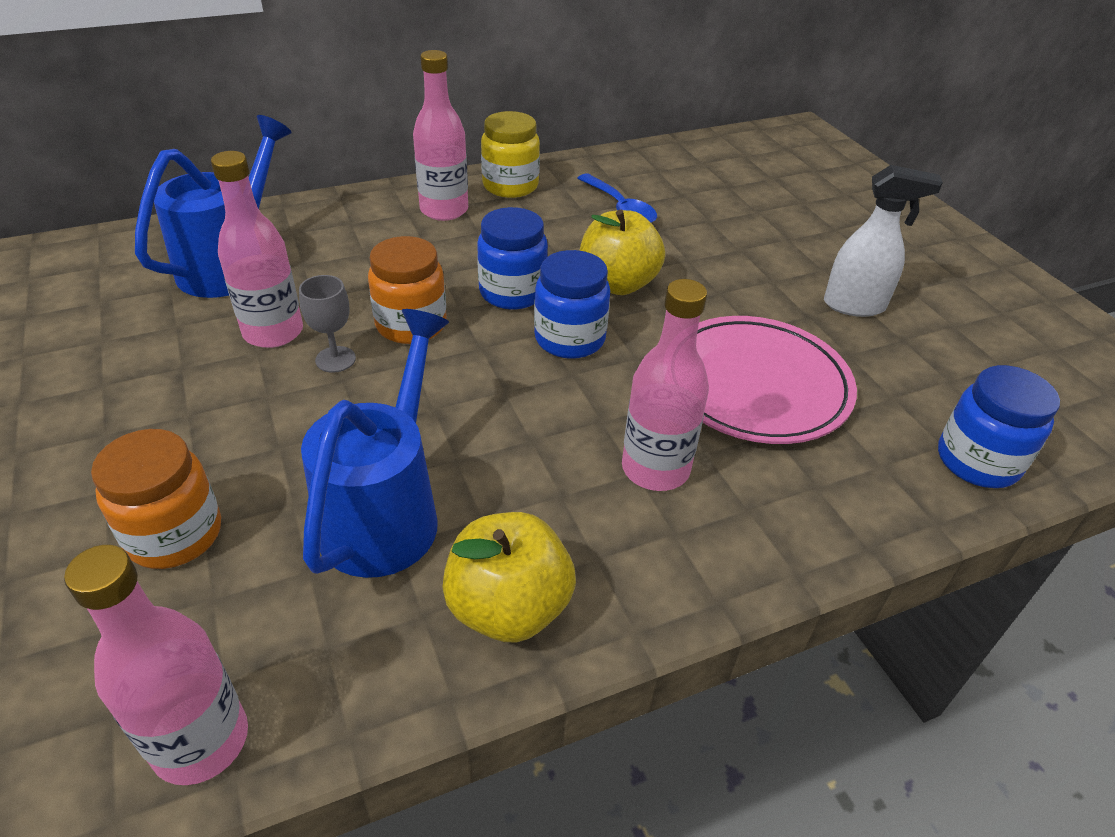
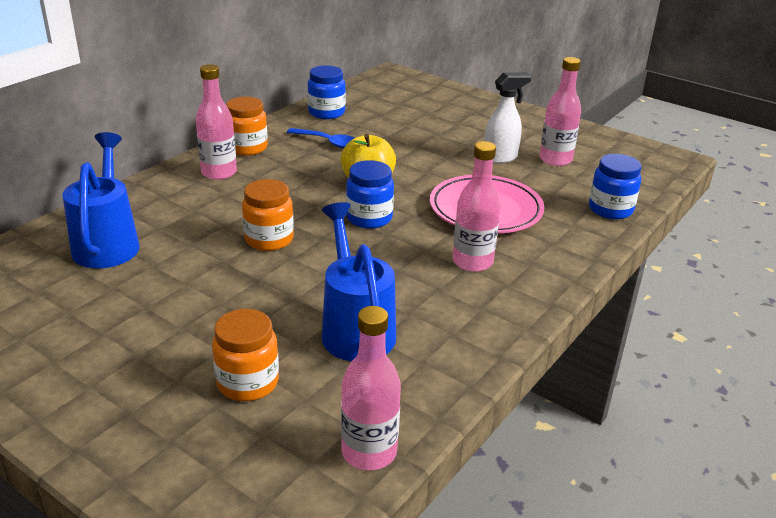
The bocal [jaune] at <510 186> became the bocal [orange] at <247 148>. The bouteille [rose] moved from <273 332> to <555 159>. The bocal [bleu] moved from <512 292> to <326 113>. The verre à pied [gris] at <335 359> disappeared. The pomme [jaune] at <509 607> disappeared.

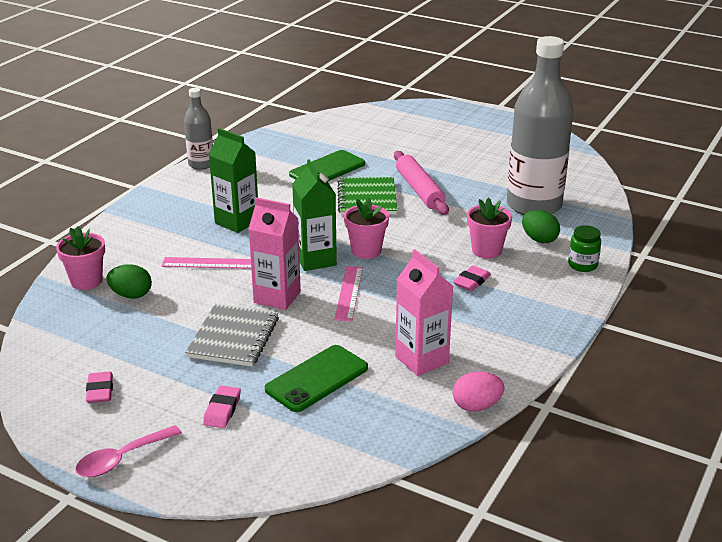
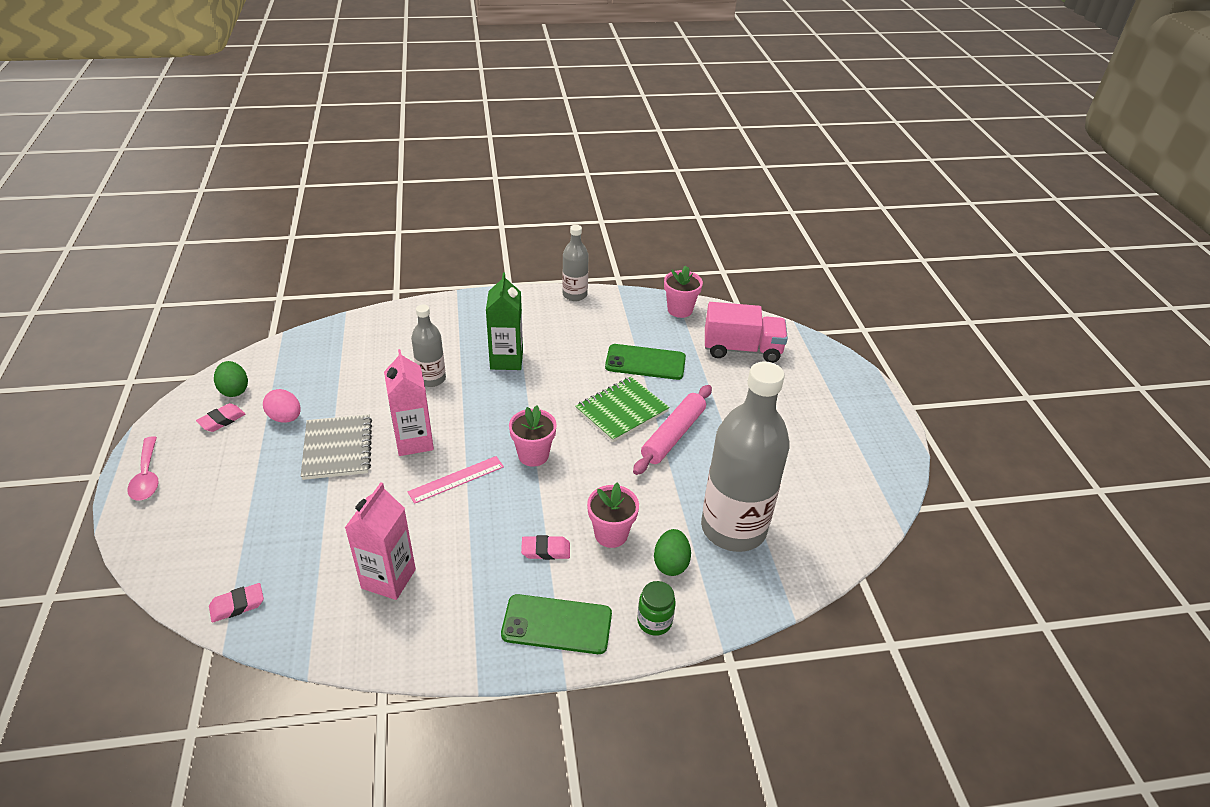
The brique de lait [vert] at <315 260> disappeared. The pot de fleurs [rose] moved from <86 281> to <680 310>. The règle [rose] at <209 263> was replaced by the bouteille [gris] at <431 379>. The œuf [vert] moved from <131 295> to <234 390>. The carnet [gris] at <233 337> turned 75 degrees counterclockwise. The téléphone [vert] moved from <317 379> to <557 625>. The œuf [rose] moved from <476 406> to <285 418>. The gomme [rose] moved from <222 410> to <237 605>. The cuillère [rose] at <122 459> turned 120 degrees counterclockwise. The camion [rose] at <742 349> appeared.

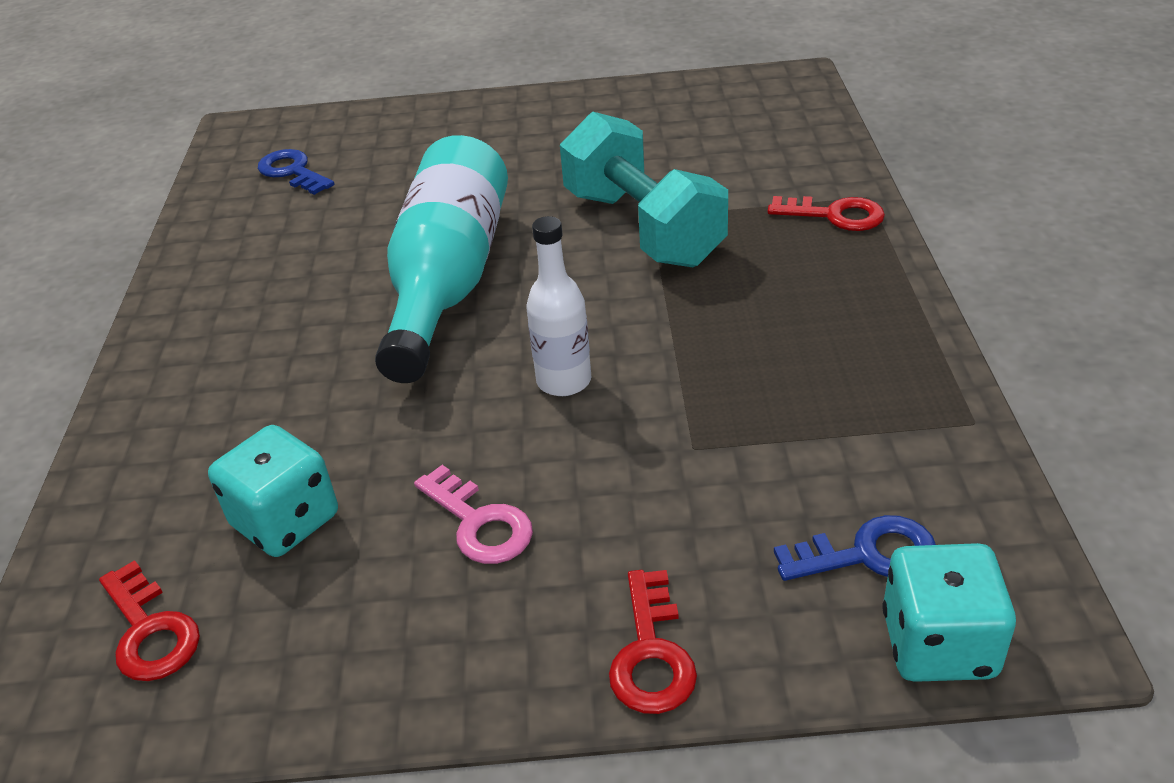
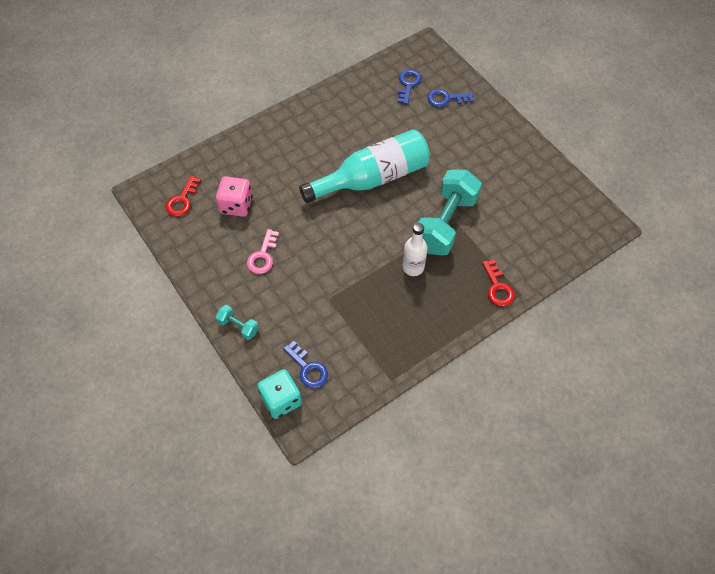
The bouteille [blanc] moved from <564 381> to <413 267>. The dé [turquoise] at <285 521> became the dé [rose] at <236 205>. The clé [rouge] at <651 654> was replaced by the haltère [turquoise] at <238 326>. The clé [bleu] at <446 99> appeared.

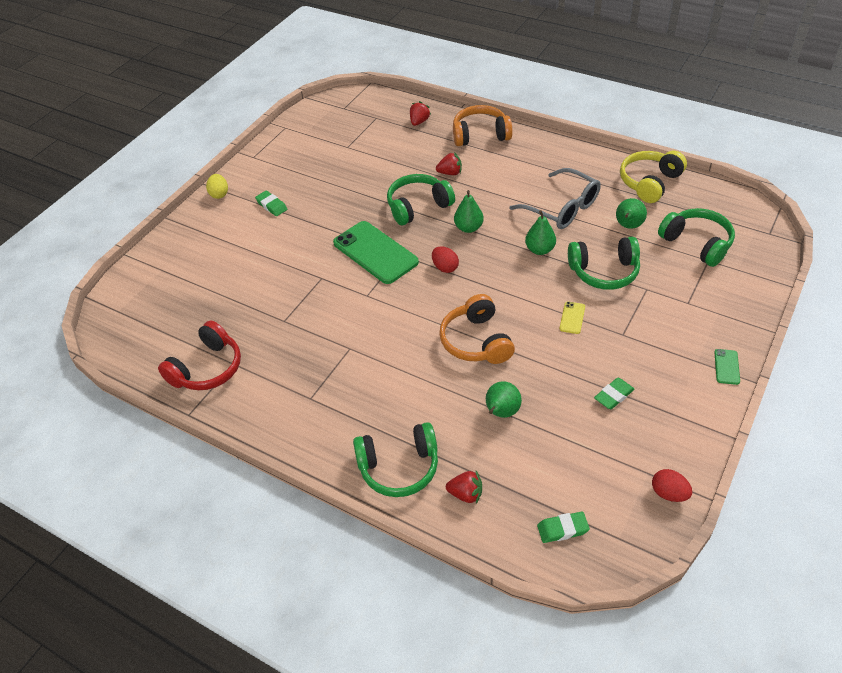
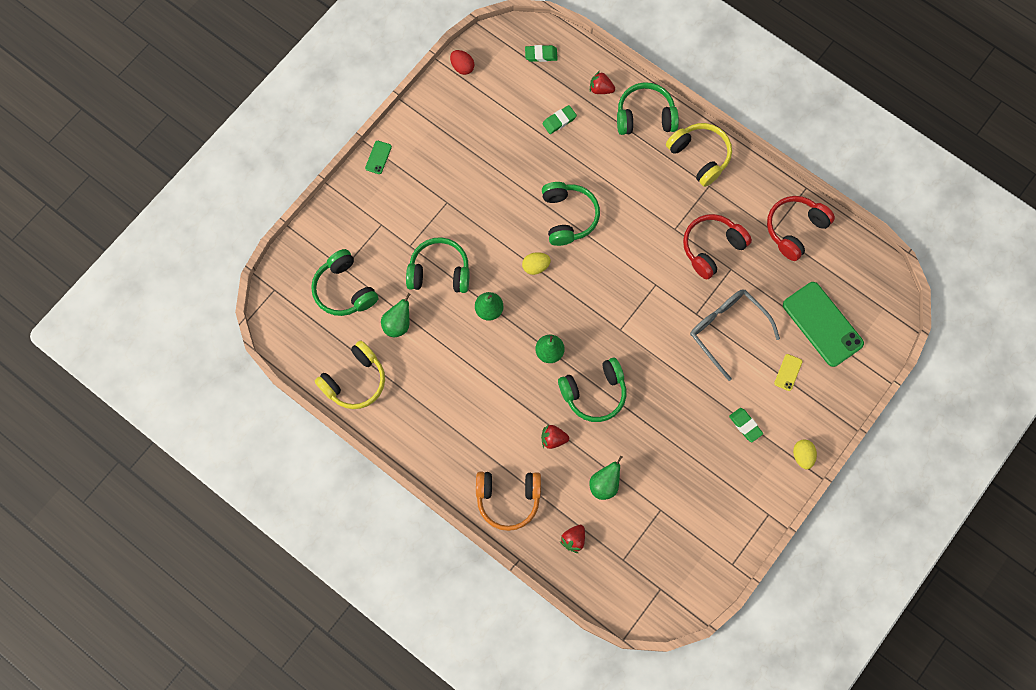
The lunettes [gris] moved from <562 208> to <727 330>. The téléphone [vert] moved from <375 252> to <822 324>. The œuf [rouge] at <445 267> disappeared. The casque audio [orange] at <476 341> became the casque audio [vert] at <568 217>. The téléphone [jaune] moved from <572 318> to <788 372>. The gomme [vert] moved from <613 395> to <559 121>. The poire [vert] moved from <501 412> to <604 484>. The casque audio [jaune] at <699 156> appeared. The casque audio [rouge] at <712 248> appeared. The œuf [jaune] at <535 266> appeared.

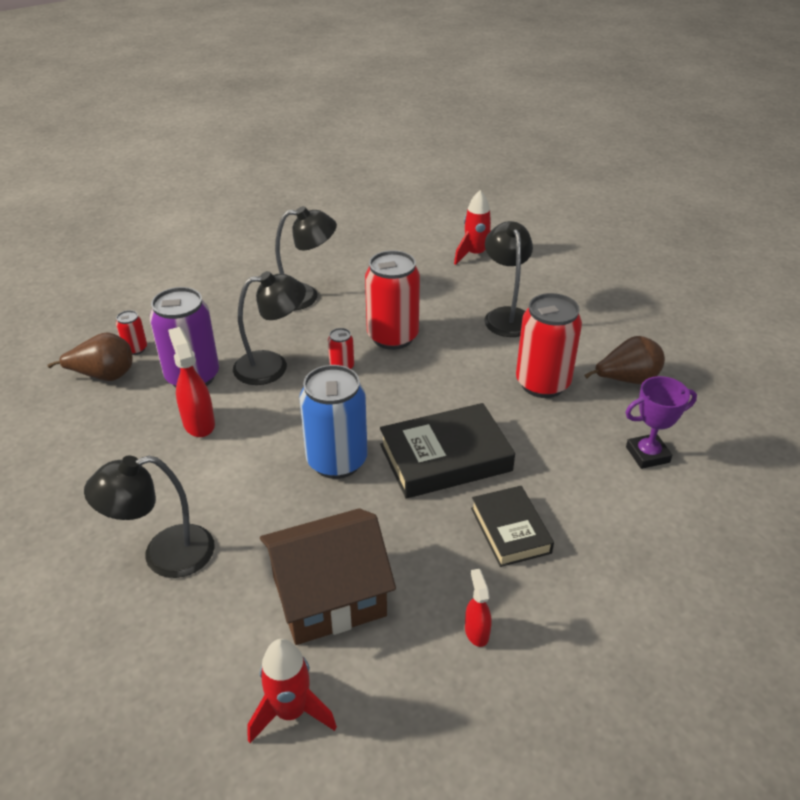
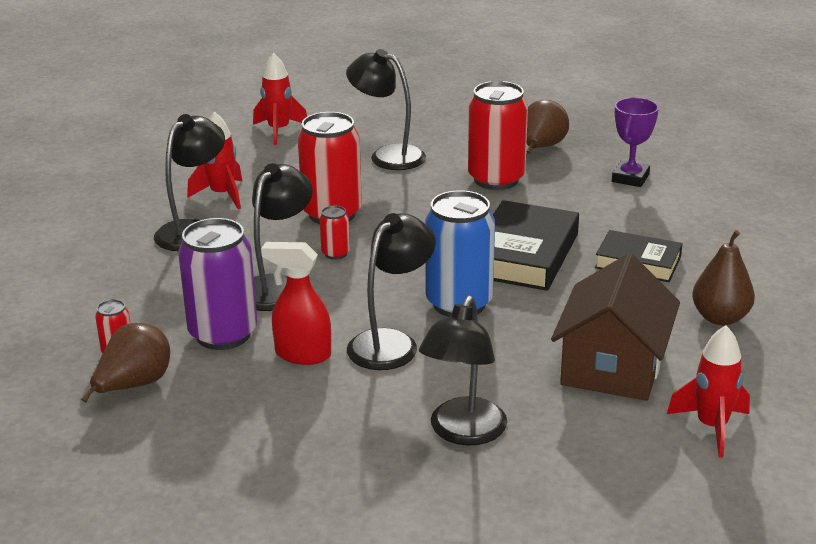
The vaporisateur [rouge] at <476 632> was replaced by the poire [marron] at <720 318>. The fusée [rouge] at <222 195> appeared. The lampe [noir] at <391 343> appeared.

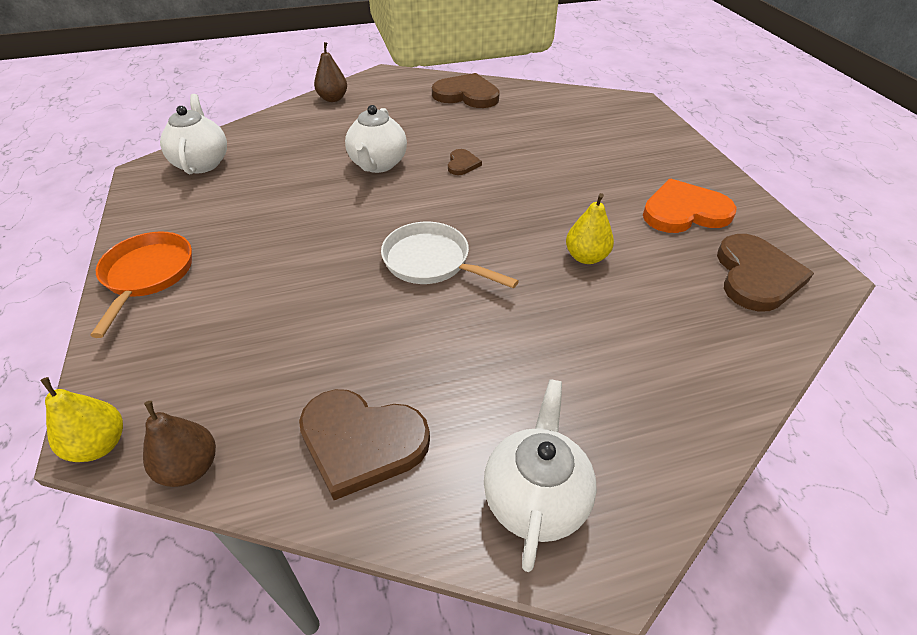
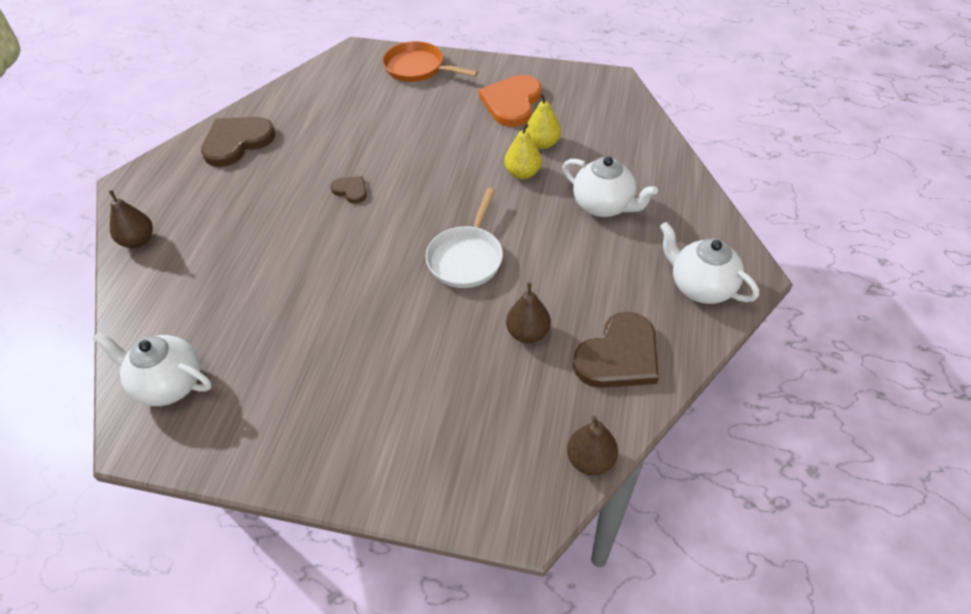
The théière [blanc] moved from <378 164> to <603 206>. The poêle [blanc] at <431 262> turned 45 degrees counterclockwise. The poêle [orange] moved from <147 275> to <418 68>. The cœur [marron] at <756 276> disappeared. The poire [jaune] moved from <100 445> to <542 143>. The poire [marron] at <528 333> appeared.

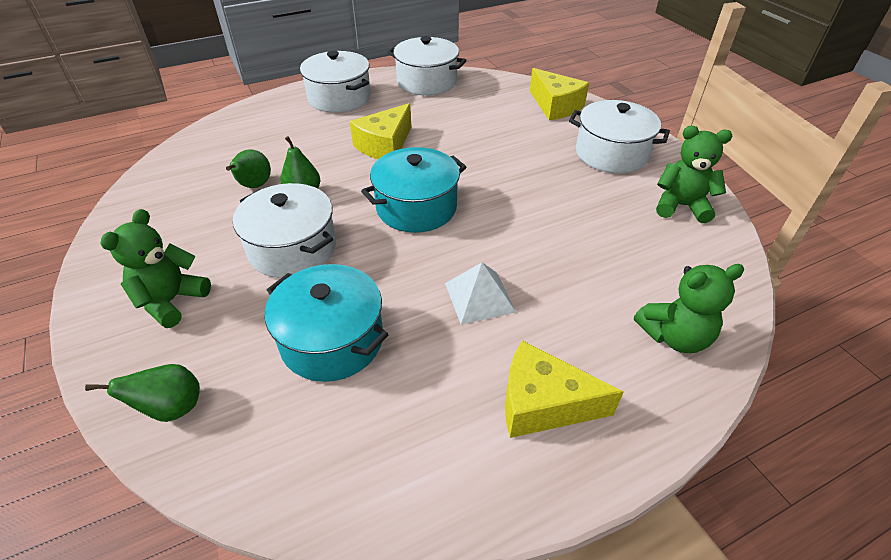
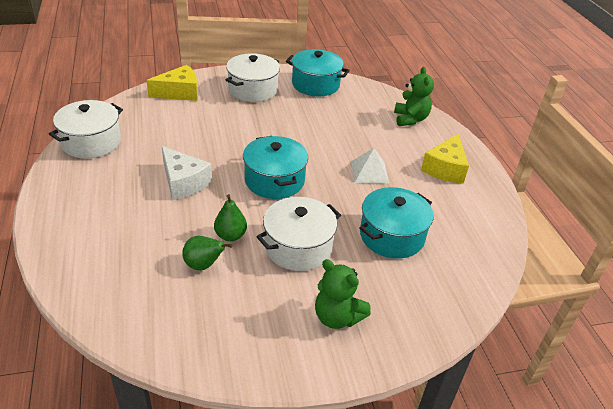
The marmite [blanc] at <339 98> disappeared. The fromage [jaune] at <385 145> became the fromage [blanc] at <183 182>. The ours en peluche [vert] at <681 206> was replaced by the marmite [turquoise] at <315 84>. The poire [vert] at <172 408> disappeared.

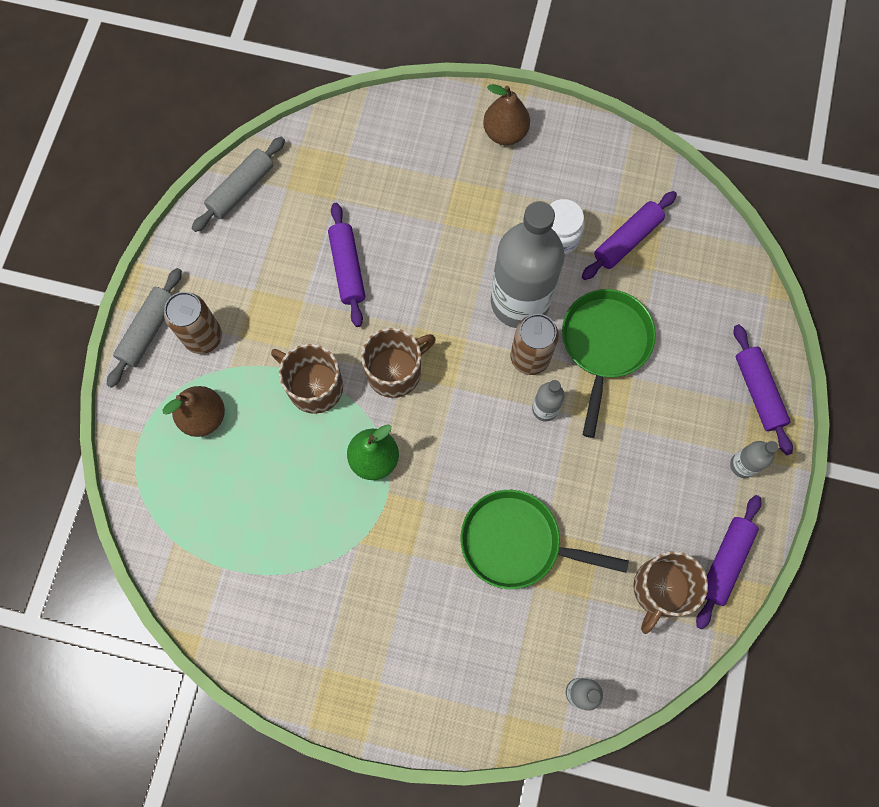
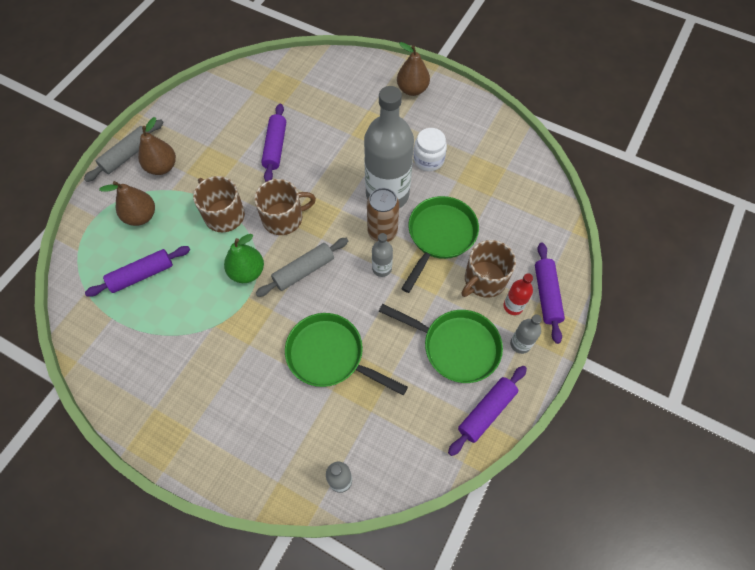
The rouleau à pâtisserie [gris] moved from <241 189> to <304 270>. The rouleau à pâtisserie [violet] moved from <627 240> to <142 275>. The canette [marron] at <203 337> was replaced by the poire [marron] at <162 167>. The tasse [marron] moved from <660 589> to <484 280>. The bouteille [rouge] at <513 306> appeared. The poêle [vert] at <456 347> appeared.

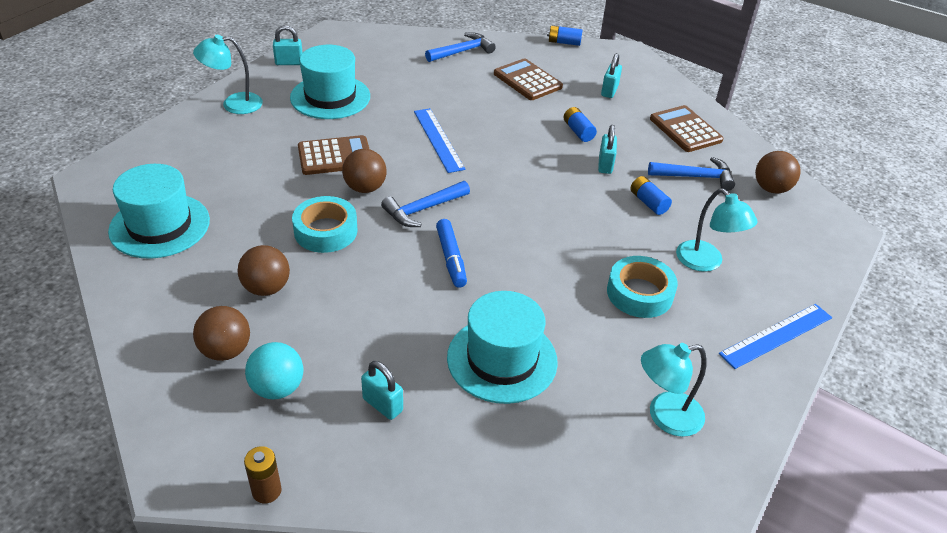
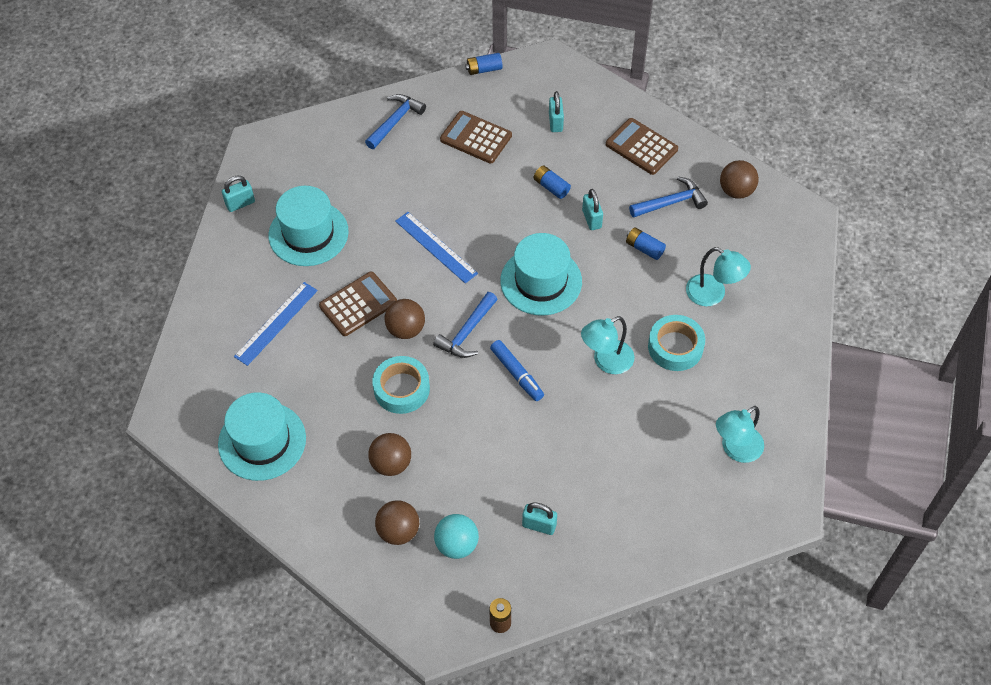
The lampe [turquoise] moved from <234 104> to <606 361>. The chapeau [turquoise] moved from <502 359> to <541 281>. The règle [bleu] moved from <776 335> to <276 323>.

